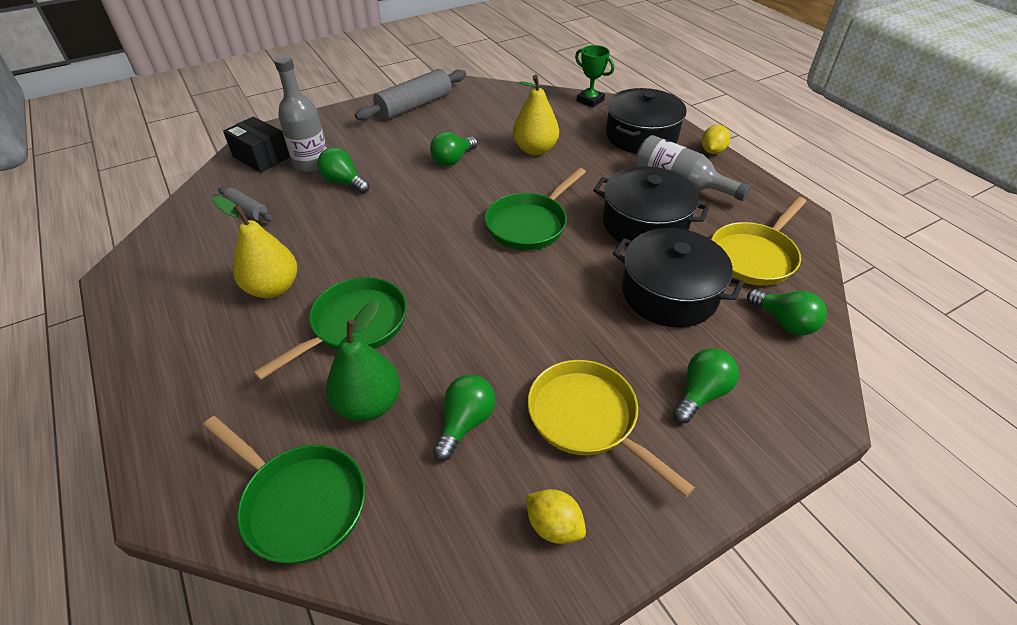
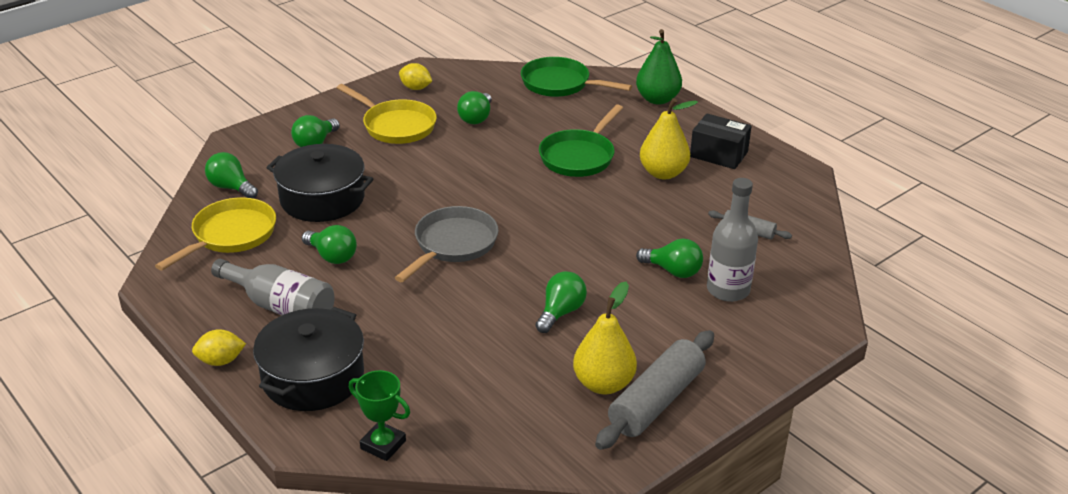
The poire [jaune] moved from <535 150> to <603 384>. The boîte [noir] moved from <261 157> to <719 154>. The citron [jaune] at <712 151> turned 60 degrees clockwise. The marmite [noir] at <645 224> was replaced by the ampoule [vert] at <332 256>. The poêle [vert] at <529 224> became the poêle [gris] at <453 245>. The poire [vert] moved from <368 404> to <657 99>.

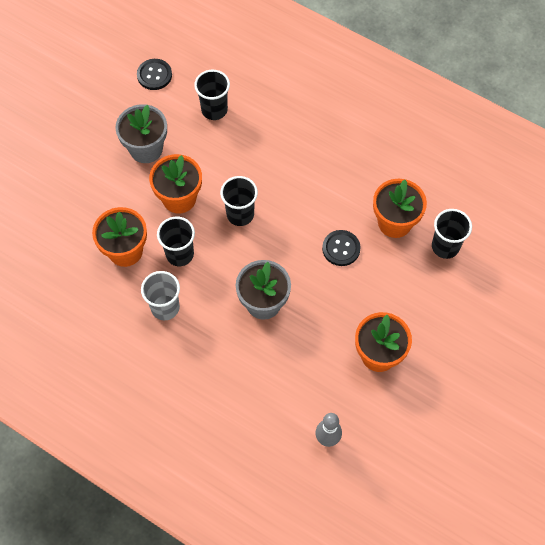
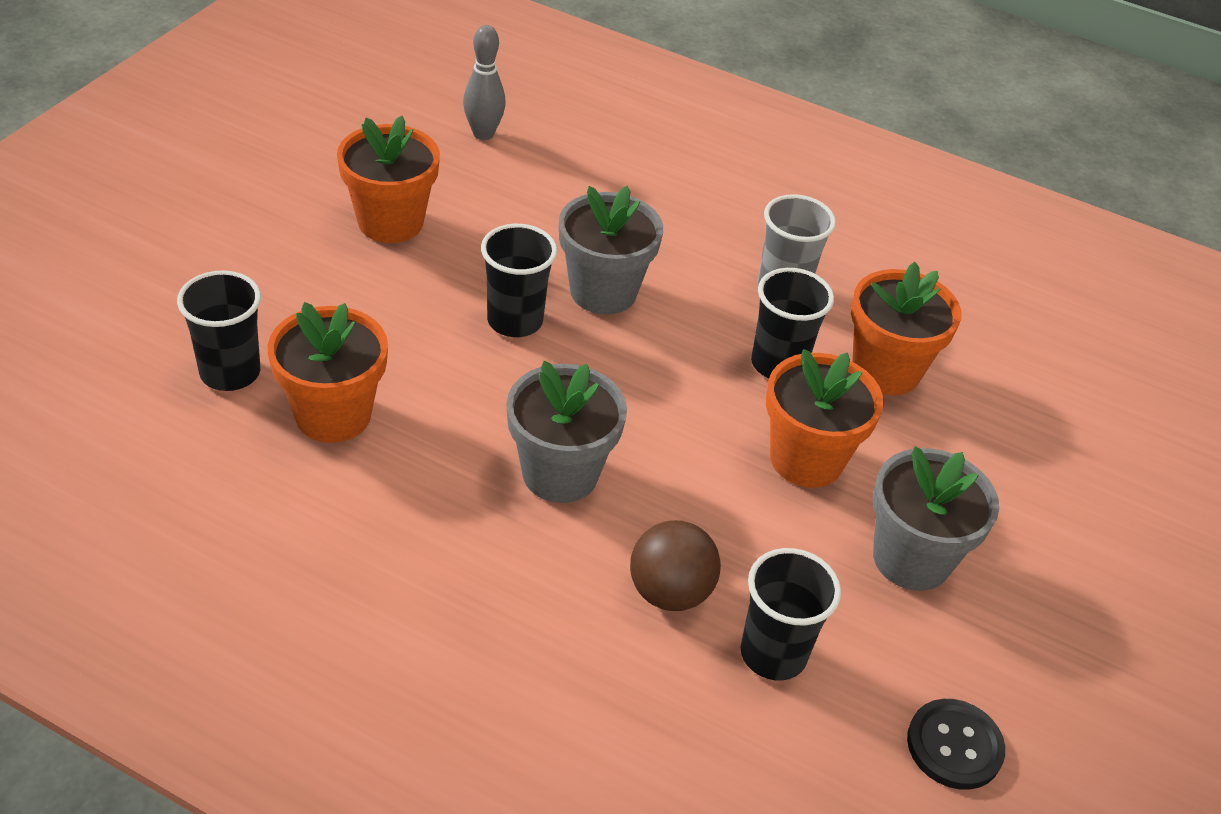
The gobelet [noir] moved from <240 214> to <515 321>. The bouton [noir] at <341 248> disappeared. The pot de fleurs [gris] at <560 473> appeared. The balle [marron] at <669 592> appeared.

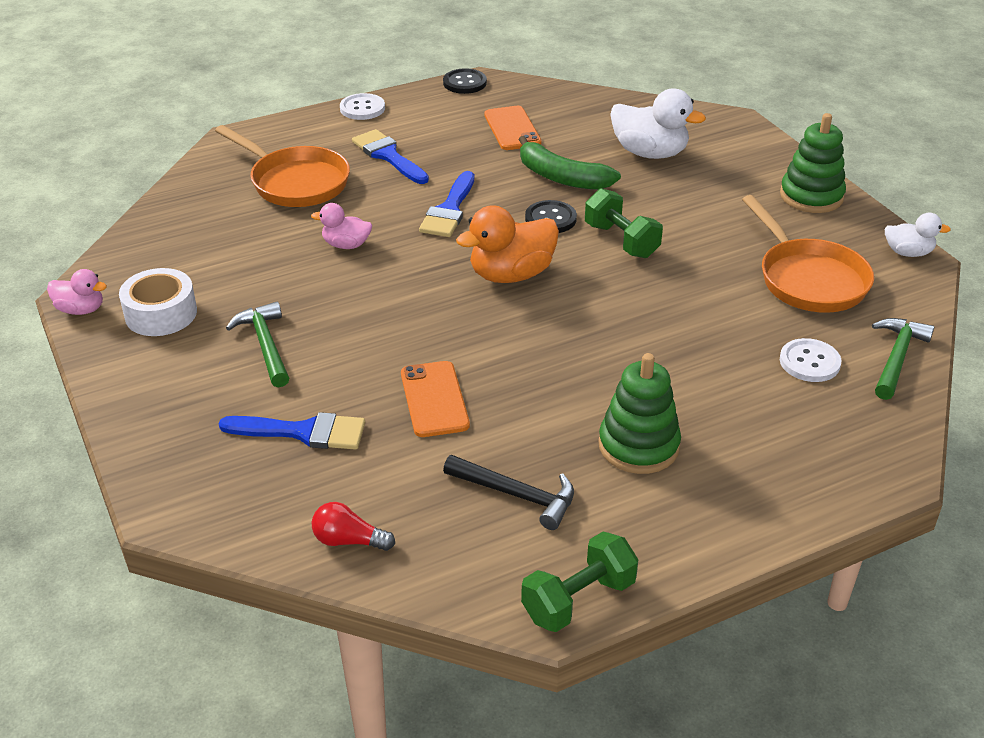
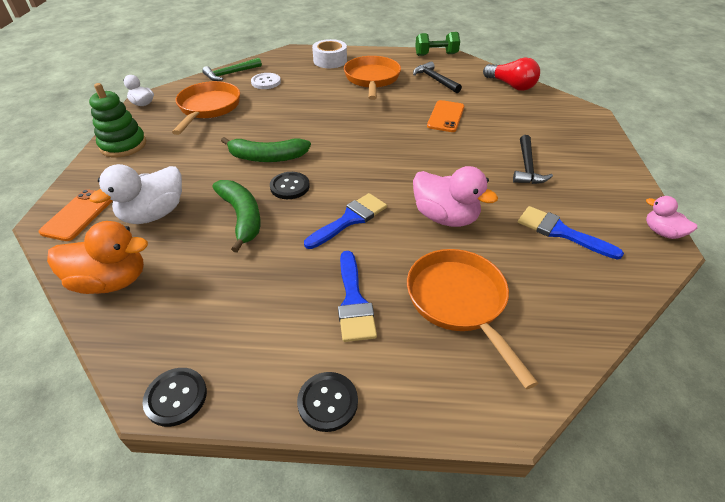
The canard [blanc] at <649 153> turned 105 degrees counterclockwise. The bouton [blanc] at <362 108> became the bouton [noir] at <327 402>. The téléphone [orange] moved from <512 129> to <78 215>. The haltère [vert] at <621 241> was replaced by the banane [vert] at <267 157>. The canard [rose] at <346 245> changed to 1.76 times the size. The canard [orange] moved from <511 275> to <111 281>. The ruban adhésif [blanc] moved from <161 314> to <330 61>. The marteau [vert] at <265 345> became the marteau [noir] at <527 167>. The jouet à empiler [vert] at <638 446> was replaced by the poêle [orange] at <372 79>. The pinceau [bleu] moved from <303 432> to <561 232>. The ampoule [rouge] at <348 540> changed to 1.63 times the size.

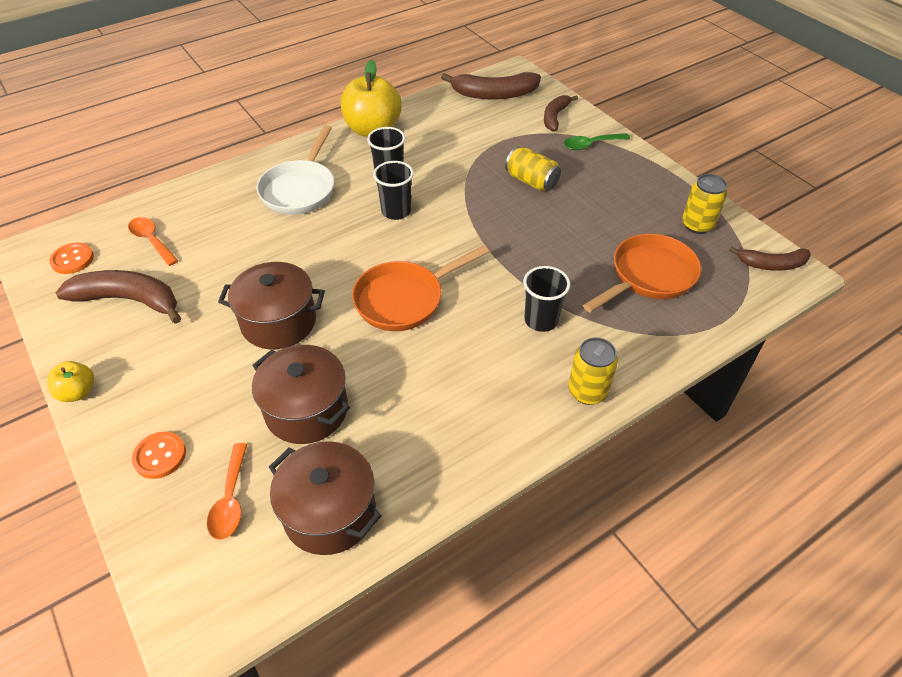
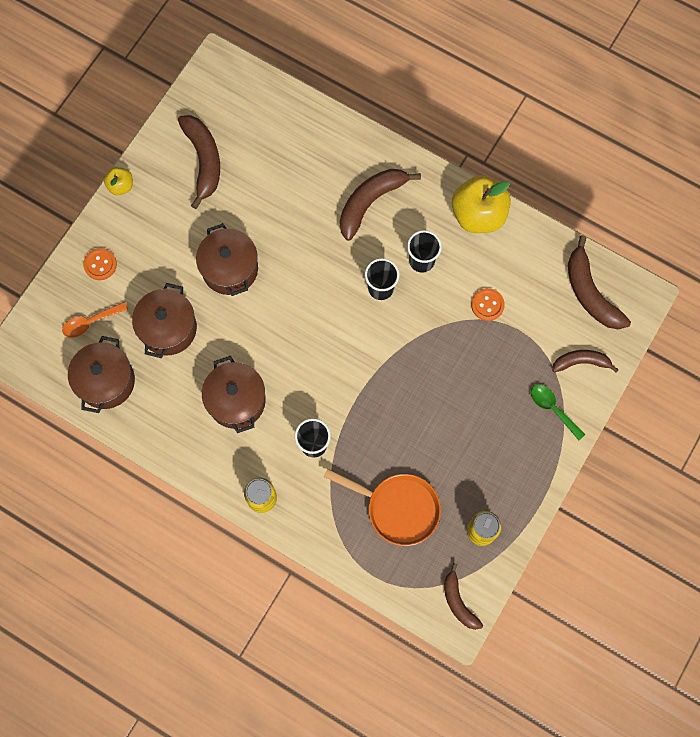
The poêle [blanc] at <300 189> was replaced by the banane [marron] at <370 202>. The canette [jaune] at <531 181> disappeared. The cuillère [orange] at <151 240> disappeared. The bouton [orange] moved from <72 259> to <487 305>. The poêle [orange] at <404 299> disappeared. The marmite [marron] at <236 400> appeared.

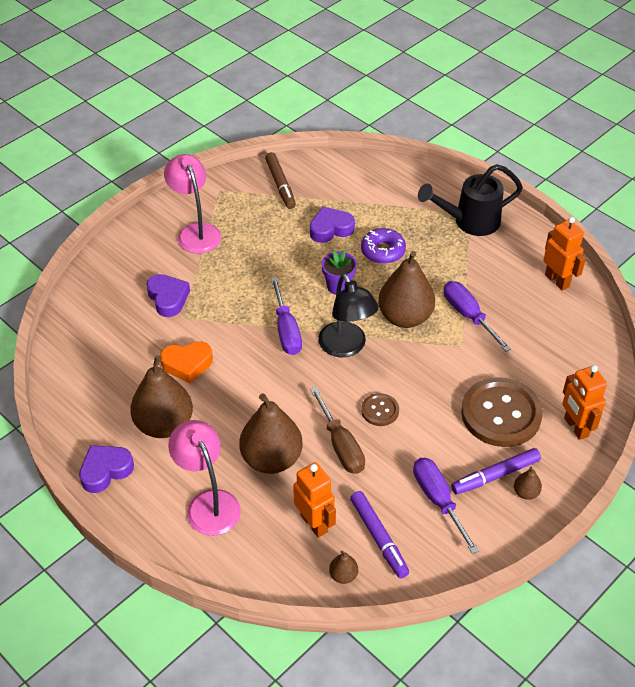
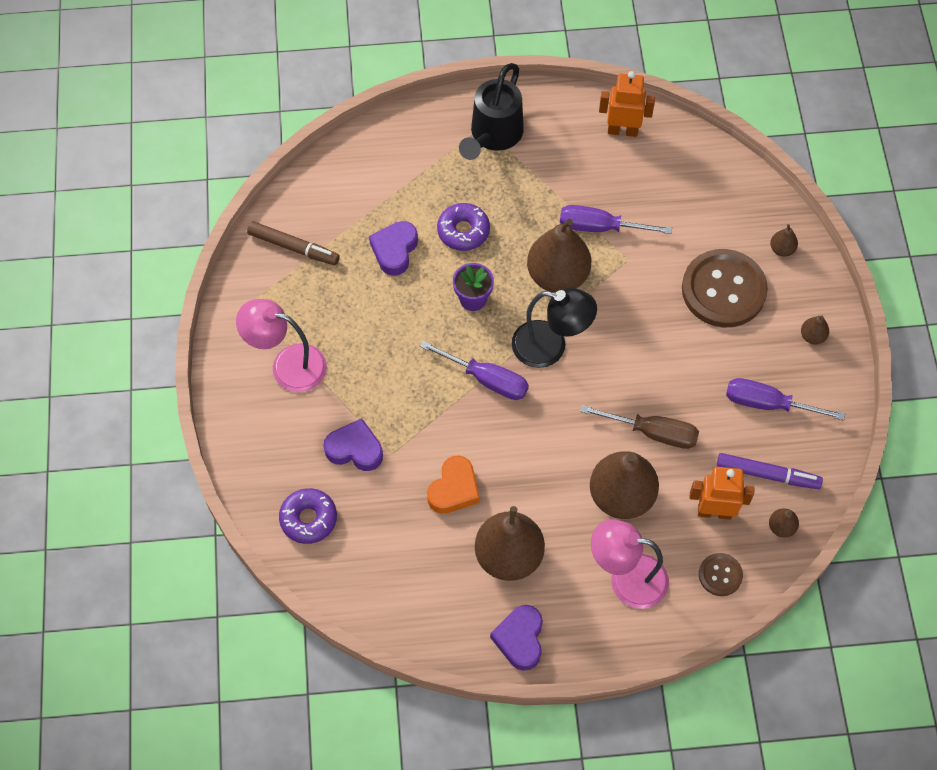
The robot [orange] at <575 427> was replaced by the poire [marron] at <782 249>. The bouton [marron] moved from <380 410> to <720 575>. The feutre [violet] at <495 475> disappeared. The beignet [violet] at <308 519> appeared.

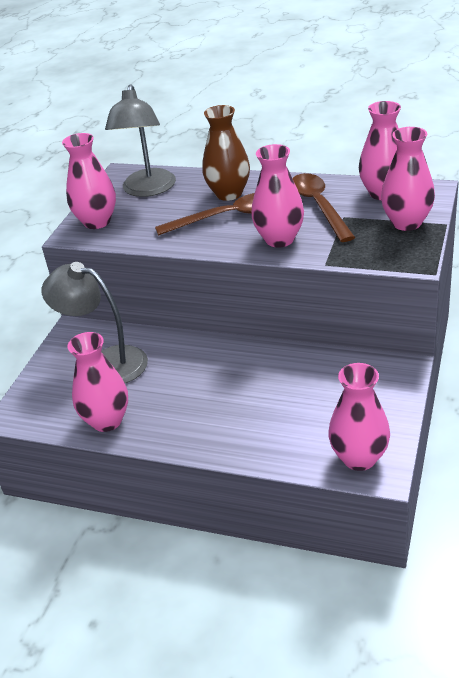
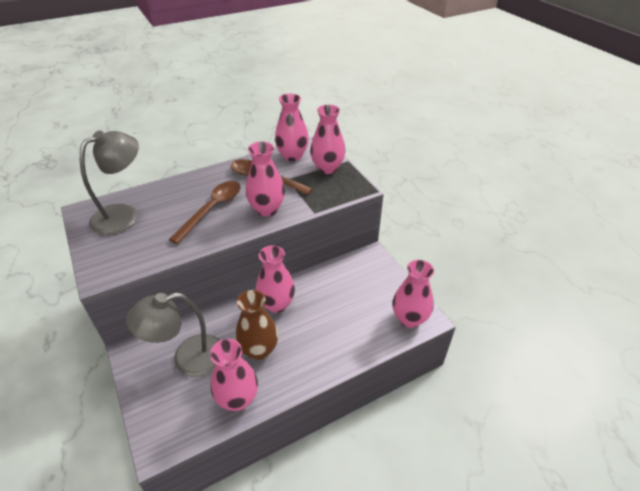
The lampe [gris] at <148 190> turned 90 degrees counterclockwise. The vase [marron] moved from <229 194> to <259 350>. The vase [rose] moved from <97 222> to <276 304>.

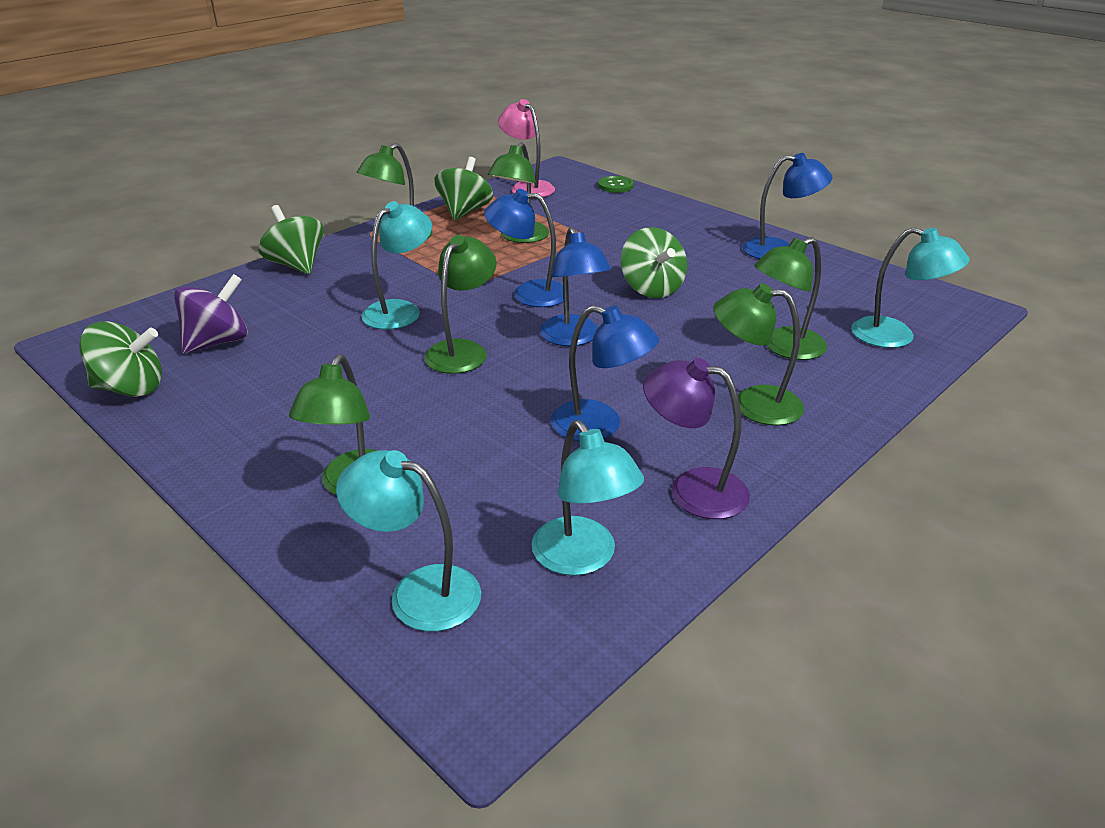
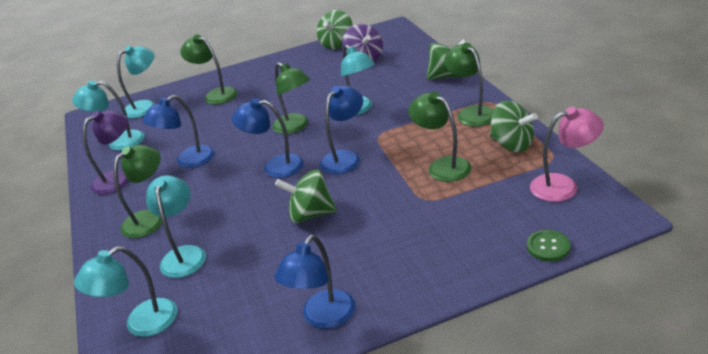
The lampe [vert] at <784 348> became the lampe [turquoise] at <184 254>.

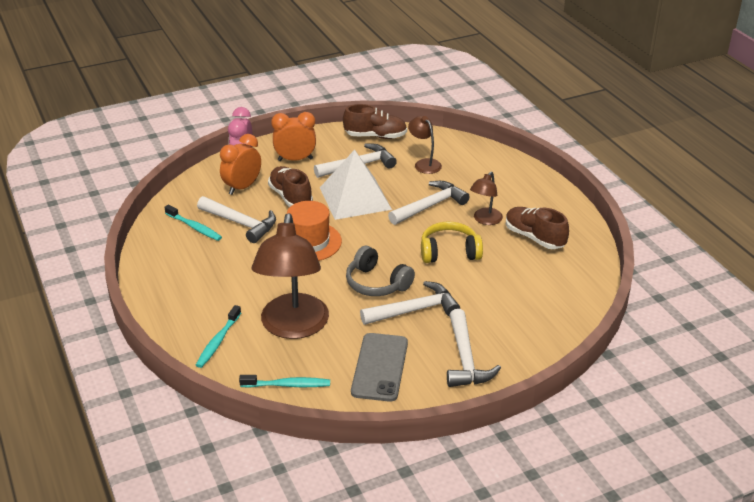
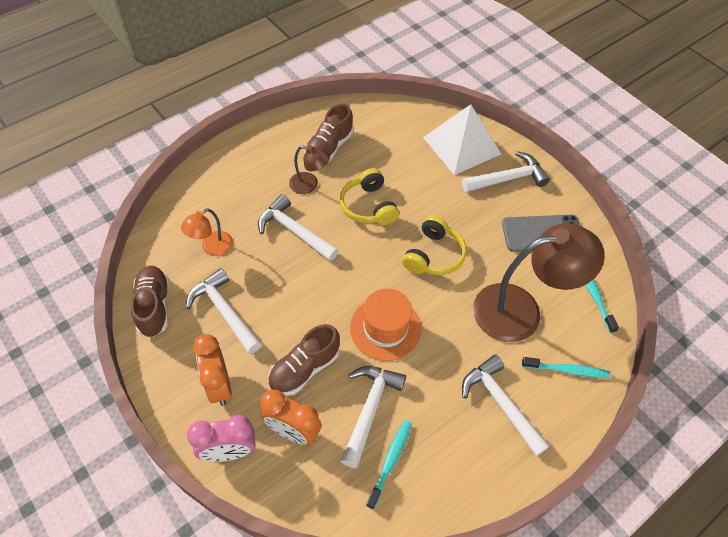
The lampe [marron] at <424 163> became the lampe [orange] at <212 248>. The pyramide [blanc] moved from <355 198> to <461 145>. The casque audio [gris] at <377 283> became the casque audio [jaune] at <433 255>. The marteau [blanc] moved from <414 310> to <501 403>.

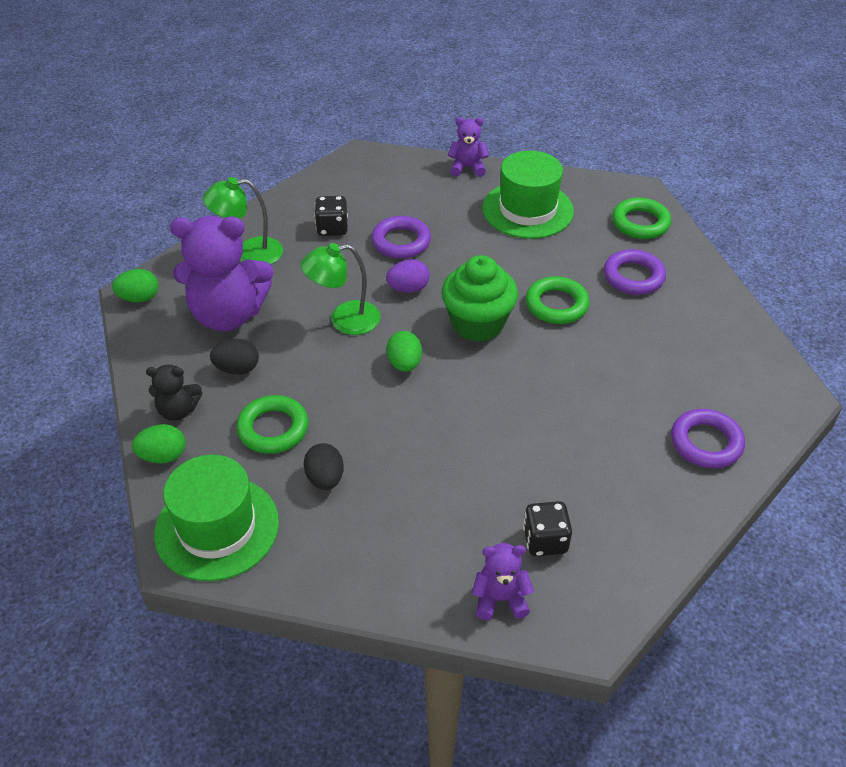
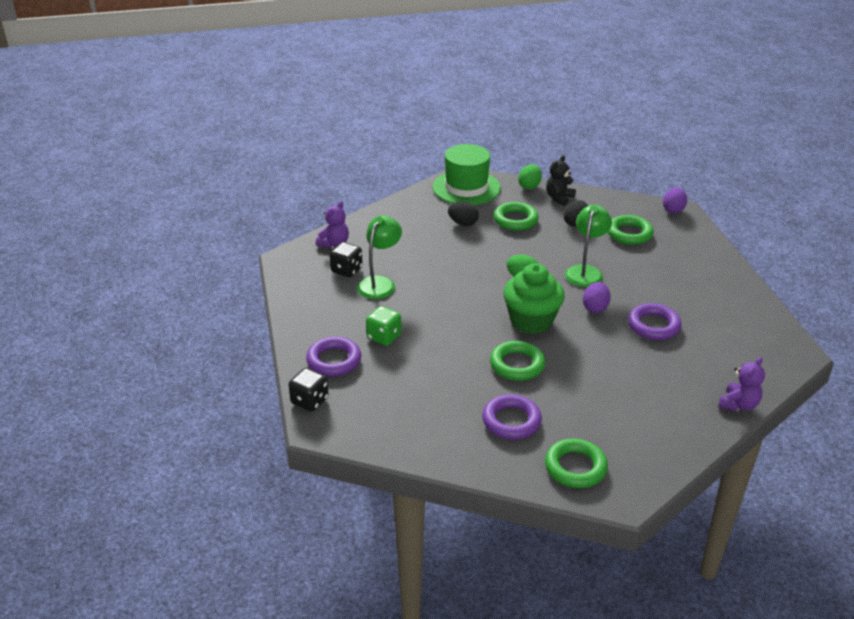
The chapeau [vert] at <527 210> disappeared. The lampe [vert] moved from <249 253> to <380 283>. The dé [noir] moved from <332 228> to <309 401>. The ours en peluche [violet] at <228 315> was replaced by the anneau [vert] at <629 234>. The œuf [vert] at <139 298> became the œuf [violet] at <673 210>. The dé [vert] at <384 337> appeared.

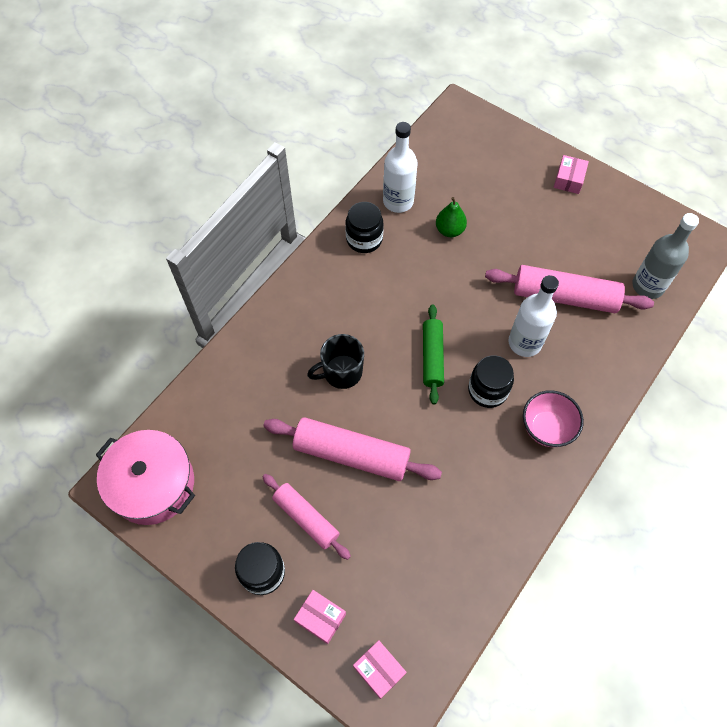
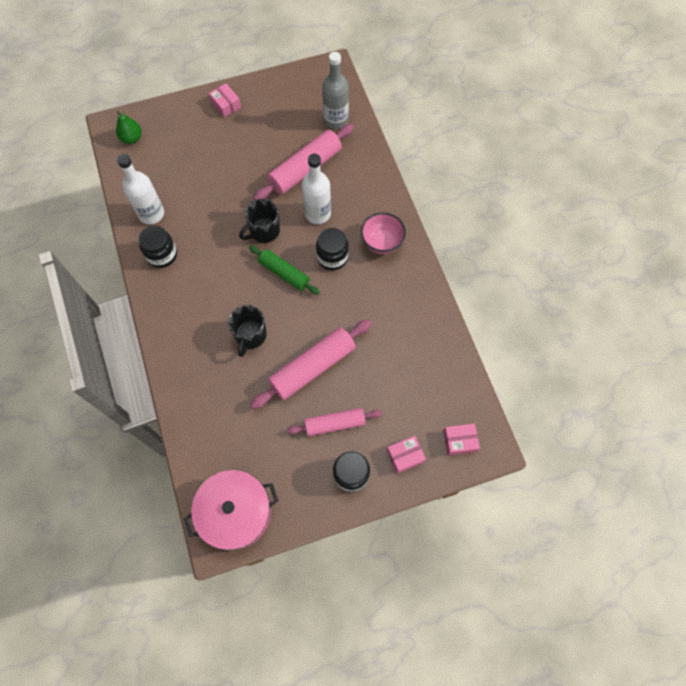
The poire [vert] moved from <449 230> to <132 138>. The tasse [noir] at <264 231> appeared.

